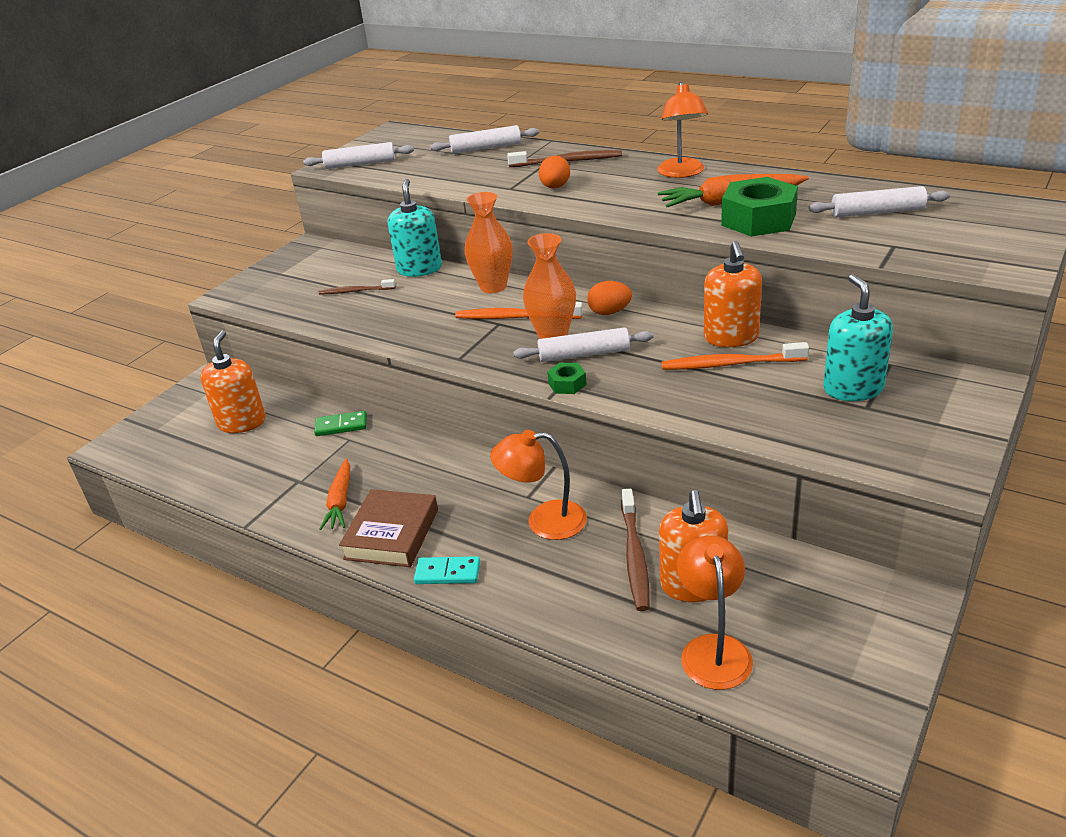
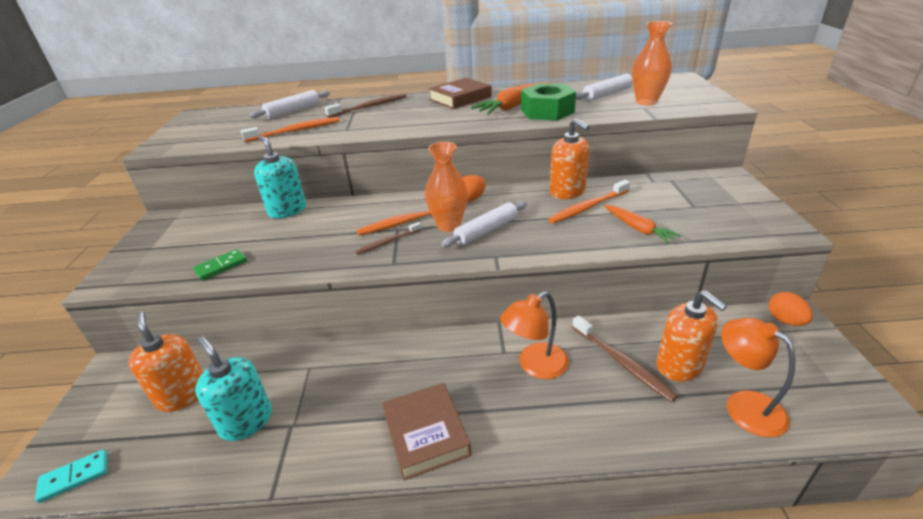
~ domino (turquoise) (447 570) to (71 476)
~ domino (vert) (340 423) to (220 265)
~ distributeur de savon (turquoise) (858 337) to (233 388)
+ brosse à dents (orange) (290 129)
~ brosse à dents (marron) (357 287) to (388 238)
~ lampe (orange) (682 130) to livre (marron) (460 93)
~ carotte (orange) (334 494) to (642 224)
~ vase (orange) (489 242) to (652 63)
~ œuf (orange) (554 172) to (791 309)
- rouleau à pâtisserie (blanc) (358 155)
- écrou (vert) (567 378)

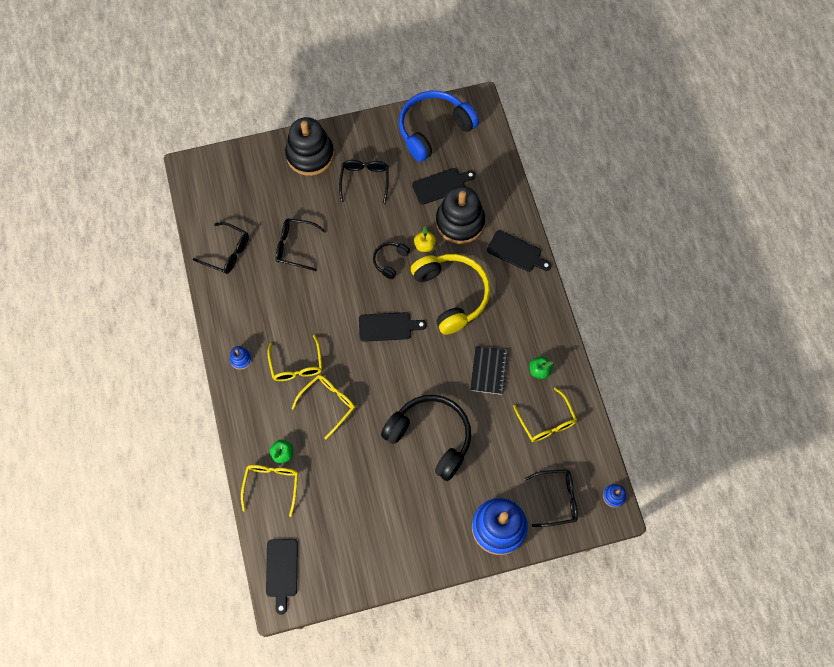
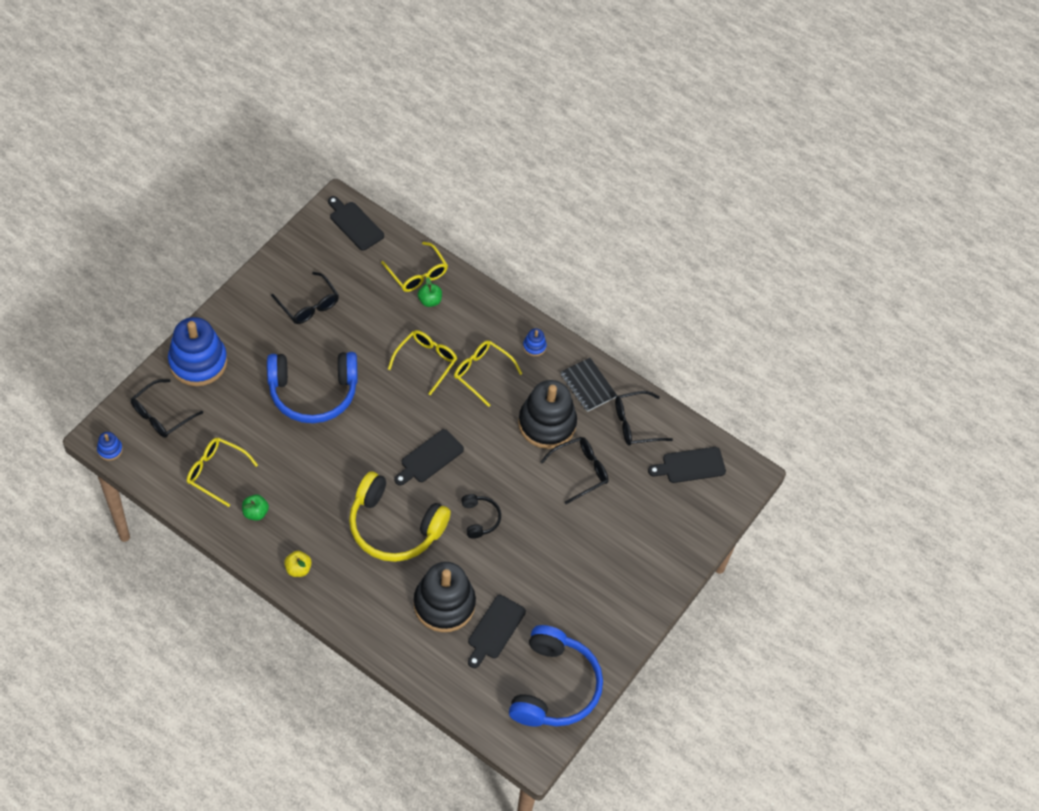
~ casque audio (noir) (426 438) to casque audio (bleu) (312 387)
~ lunettes (noir) (364 182) to (305 298)
~ pomme (jaune) (425 239) to (298 564)
~ lunettes (jaune) (323 407) = (422 362) 150 degrees counterclockwise
~ jouet à empiler (noir) (309 146) to (547 414)
~ carnet (noir) (489 370) to (589 385)
~ planche à découper (noir) (519 251) to (687 465)

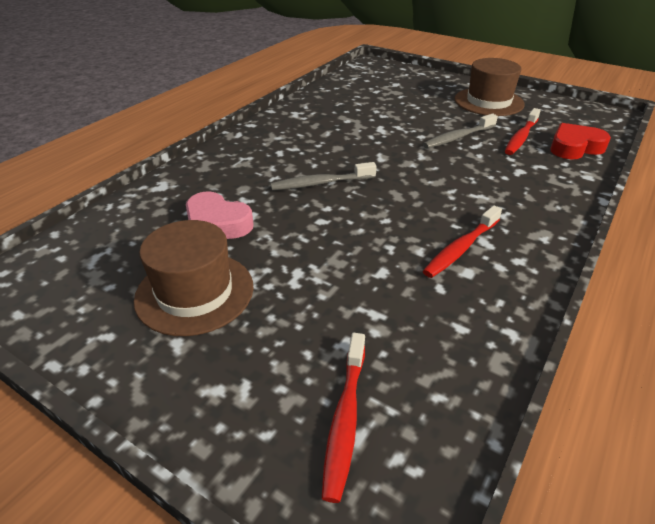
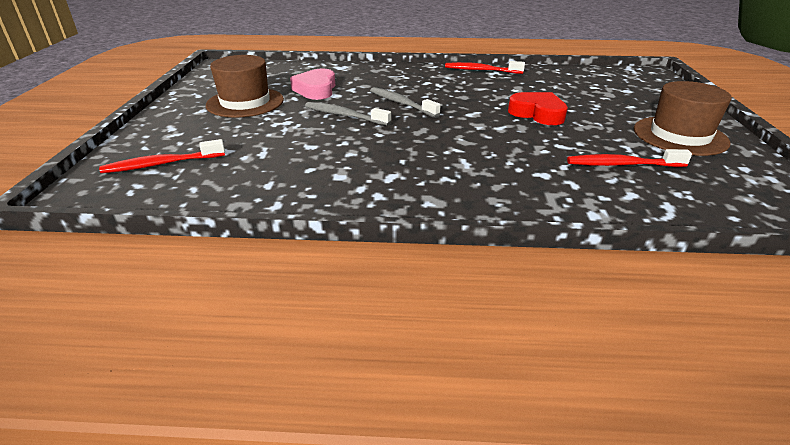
~ brosse à dents (gris) (460 131) to (348 114)
~ brosse à dents (rouge) (462 241) to (485 67)
~ cœur (rouge) (580 141) to (538 108)

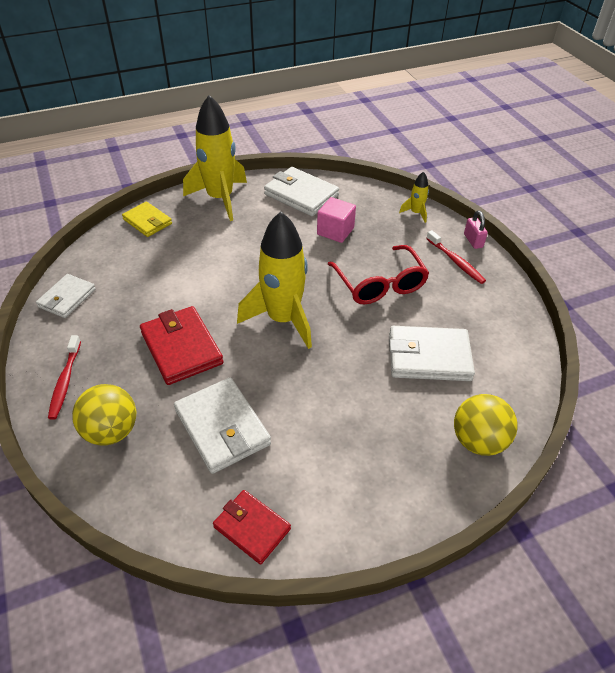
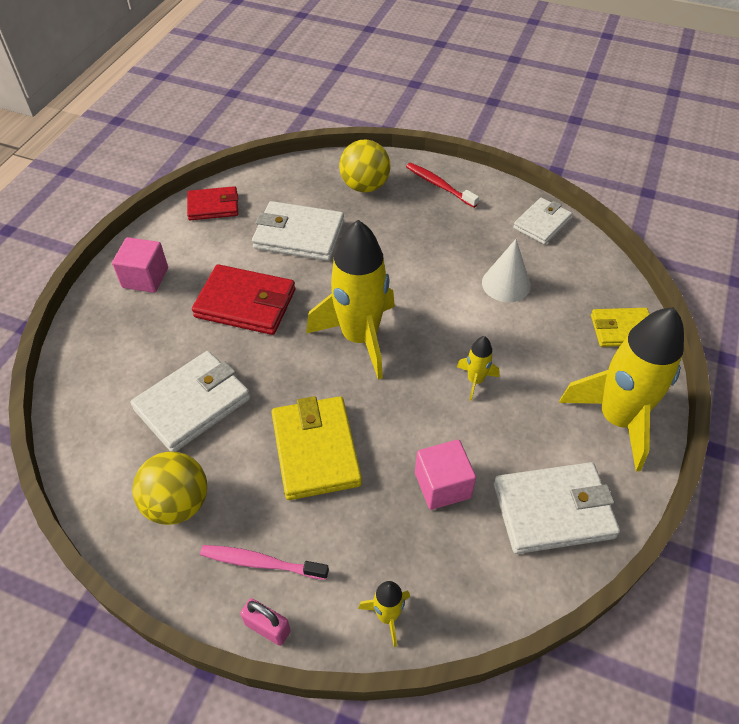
+ cube (rose) (140 265)
~ balle (jaune) (486 425) to (169 488)
~ portefeuille (rouge) (181 345) to (243 299)
~ brosse à dents (rouge) (456 257) to brosse à dents (rose) (264 562)
~ lunettes (rouge) (378 274) to portefeuille (jaune) (317 448)
+ fusée (jaune) (478 368)
+ cône (blanc) (506 270)
~ portefeuille (blanc) (66 296) = (542 221) 60 degrees clockwise

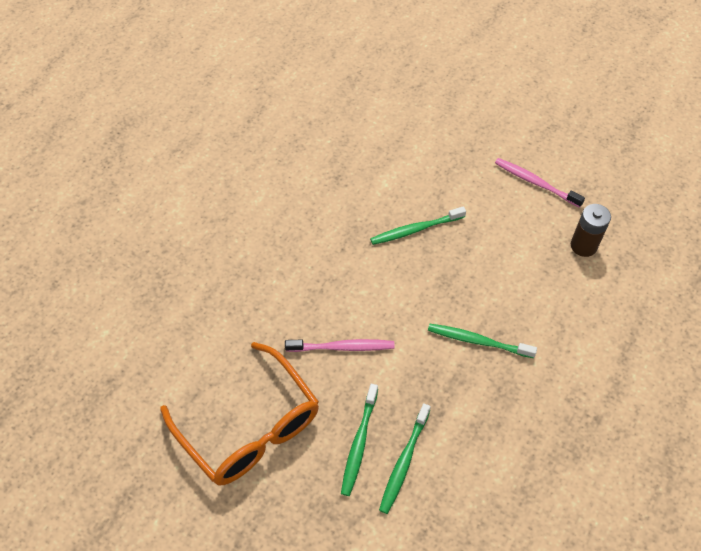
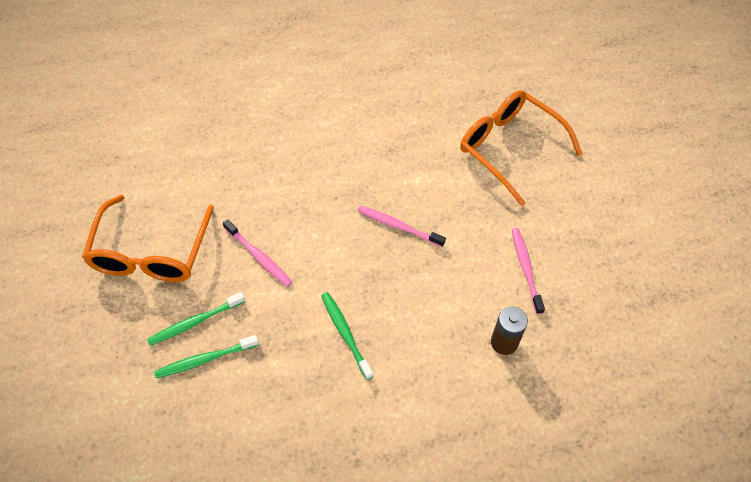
~ brosse à dents (vert) (418 225) to brosse à dents (rose) (401 226)
+ lunettes (orange) (521 148)

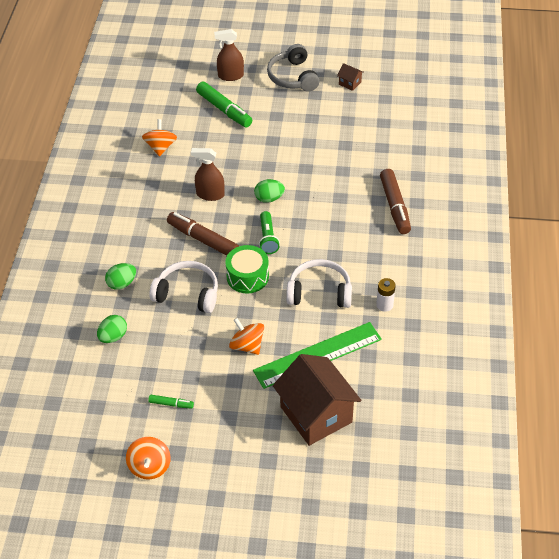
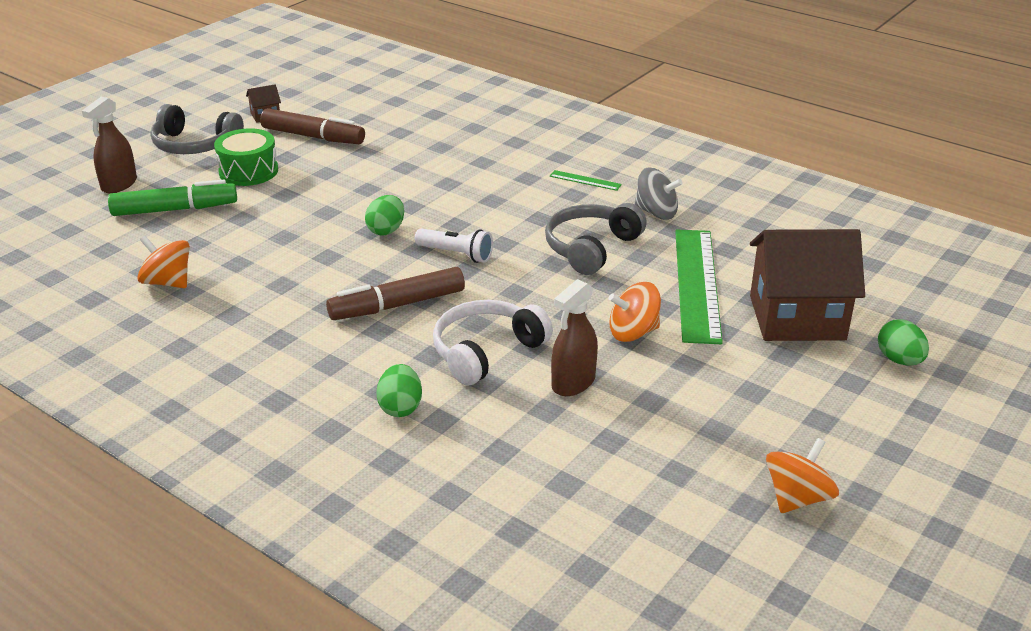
~ tambour (vert) (247 269) to (246 157)
~ feutre (marron) (395 201) to (312 126)
~ lampe de poche (vert) (269 232) to lampe de poche (blanc) (454 245)
~ casque audio (blanc) (319 283) to casque audio (gris) (596 239)
+ règle (vert) (586 180)
~ vaporisateur (marron) (208 174) to (574 337)
~ pile (blanc) (386 295) to toupie (gris) (659 193)
~ toupie (orange) (148 458) = (802 475) 75 degrees counterclockwise
~ œuf (vert) (112 329) to (903 342)
- feutre (vert) (171 402)

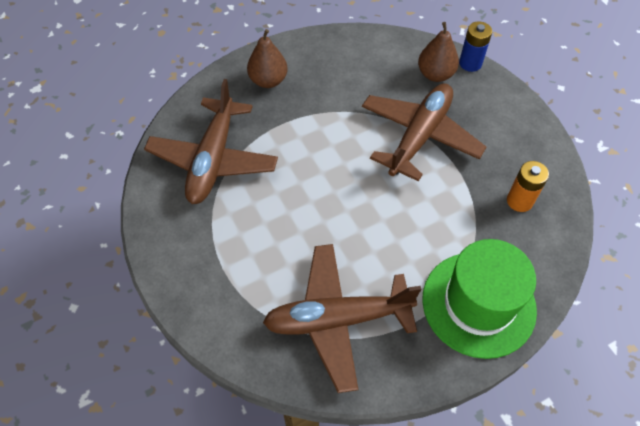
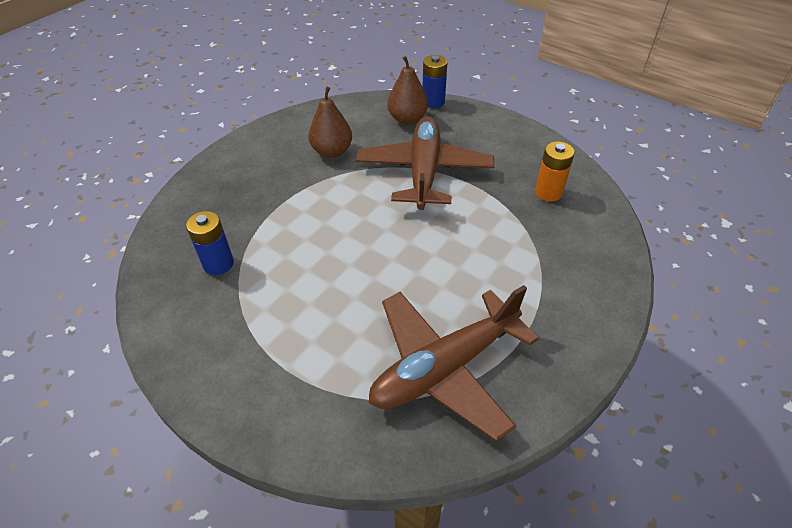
~ avion (marron) (211 141) to pile (bleu) (210 243)
~ poire (marron) (267 58) to (330 122)
- chapeau (vert) (479 299)

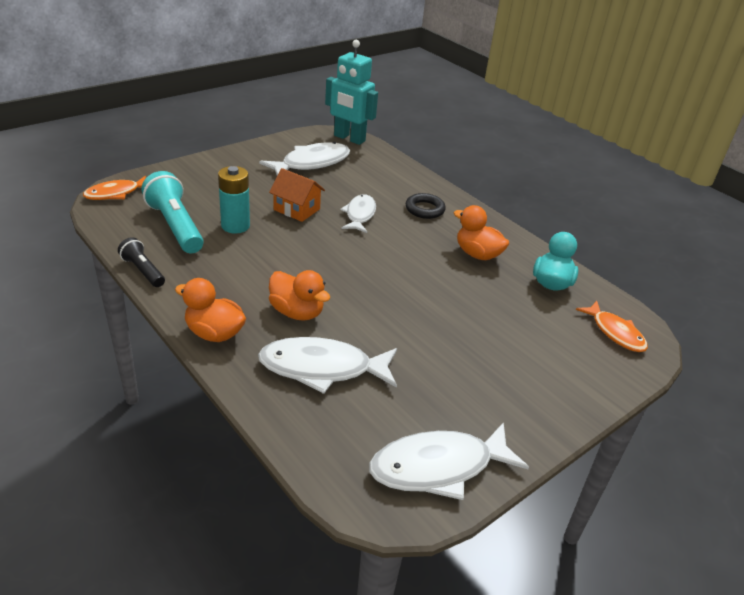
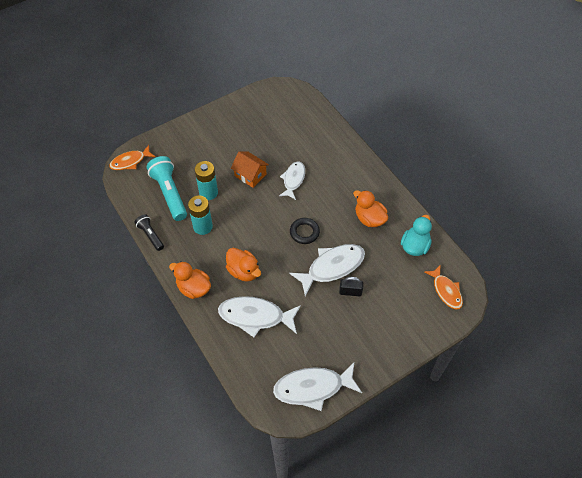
+ pile (turquoise) (200 215)
~ poisson (blanc) (304 158) to (327 270)
~ anneau (noir) (426 206) to (305 231)
+ cadenas (noir) (351 286)
- robot (turquoise) (351 92)

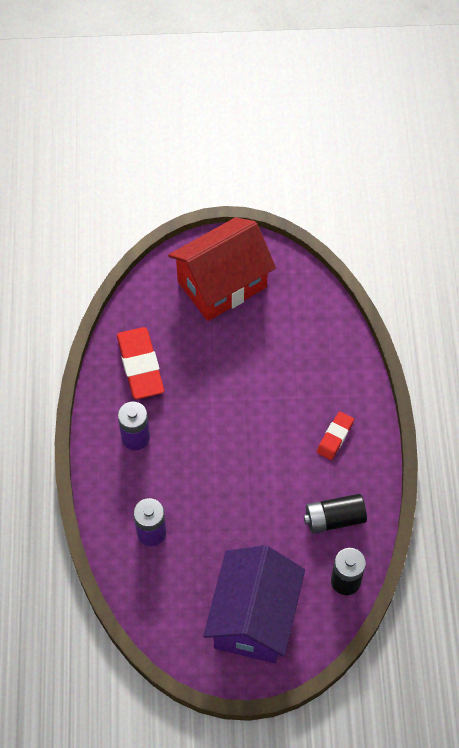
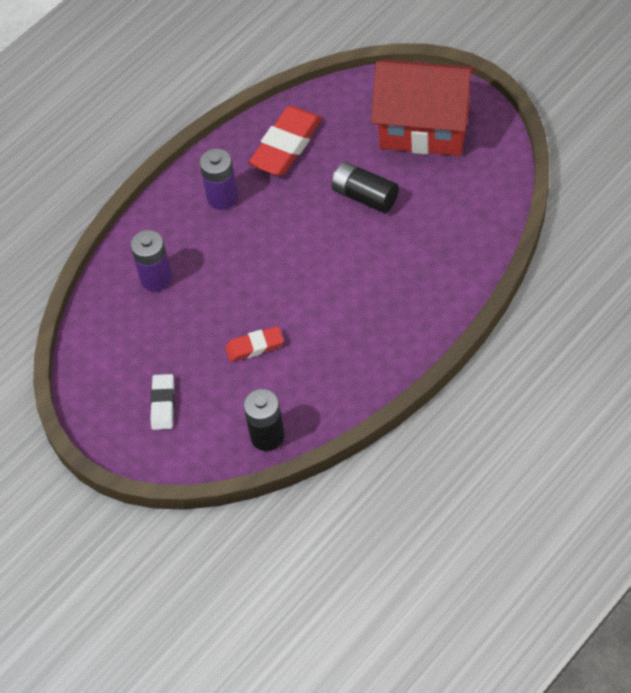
~ maison (violet) (254 604) to gomme (blanc) (162 402)
~ gomme (rouge) (335 435) to (254 344)
~ pile (noir) (335 513) to (365 187)

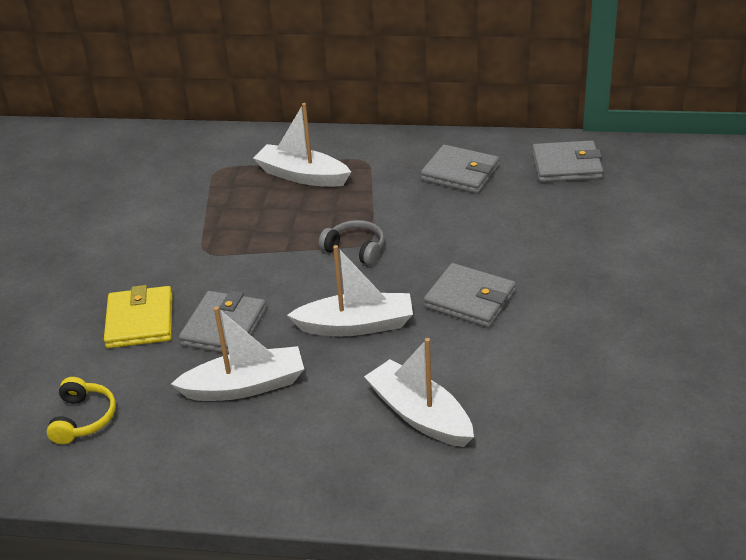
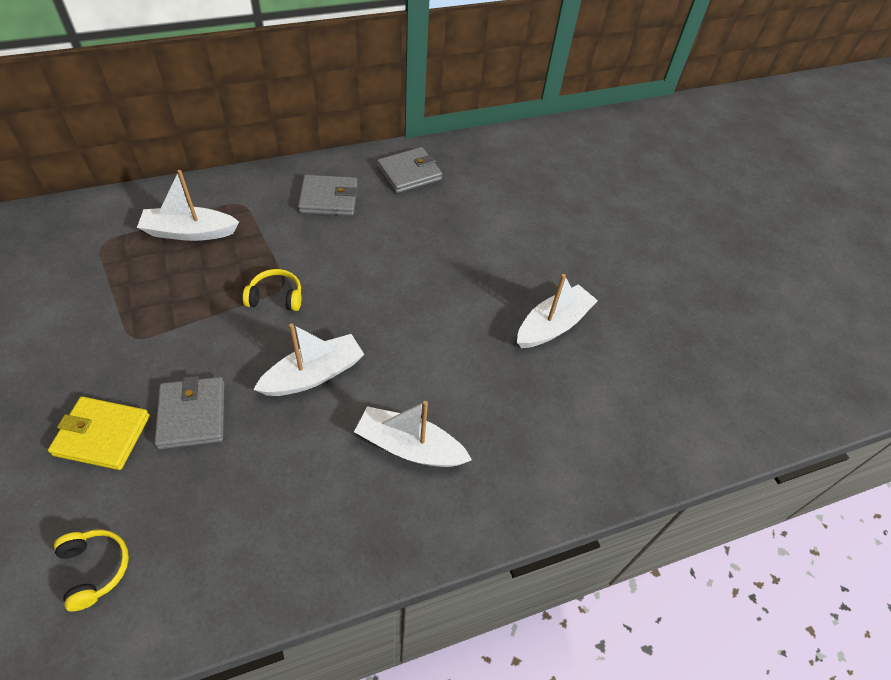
~ portefeuille (jaune) (138 316) = (99 433) 45 degrees counterclockwise
~ casque audio (gris) (352 243) to casque audio (jaune) (272 290)
~ bateau (blanc) (237 353) to (557 311)
- portefeuille (gris) (469 295)

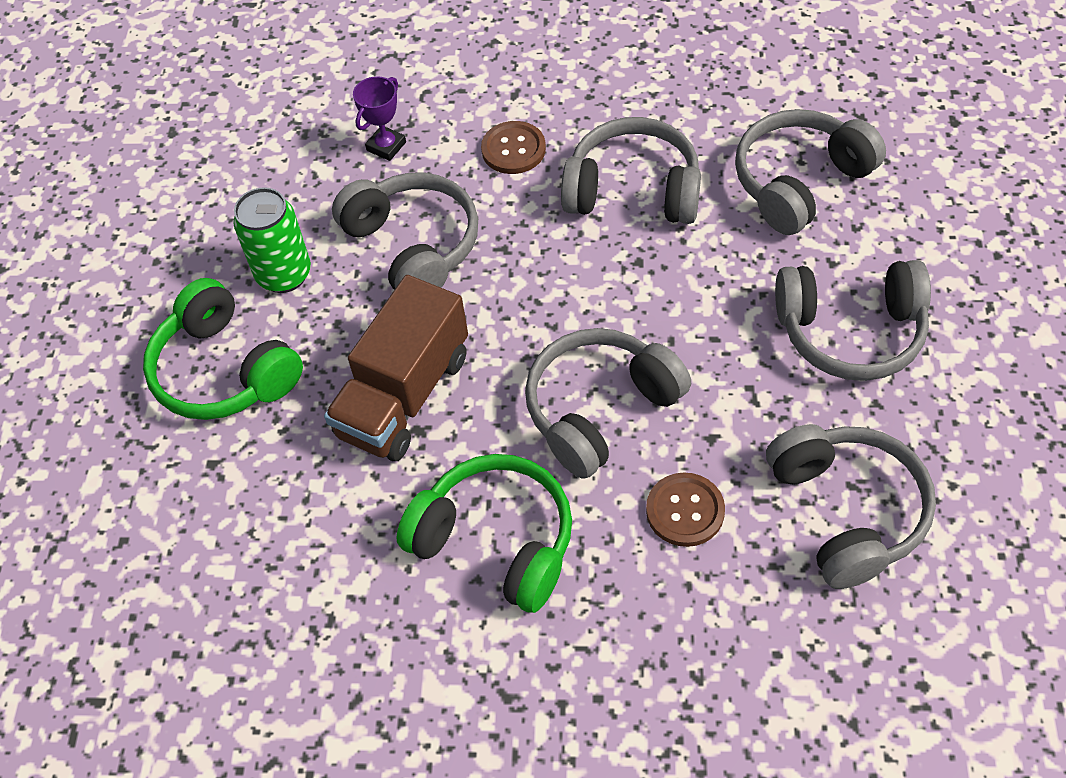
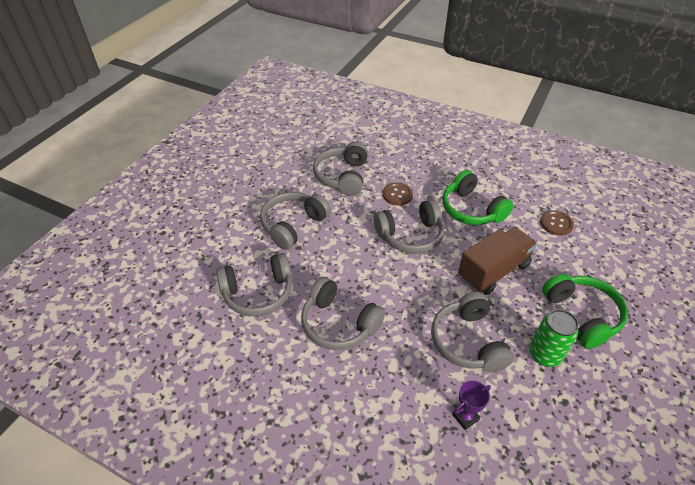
~ casque audio (gris) (853 320) = (295 221) 75 degrees counterclockwise
~ bouton (marron) (513 147) to (557 223)

